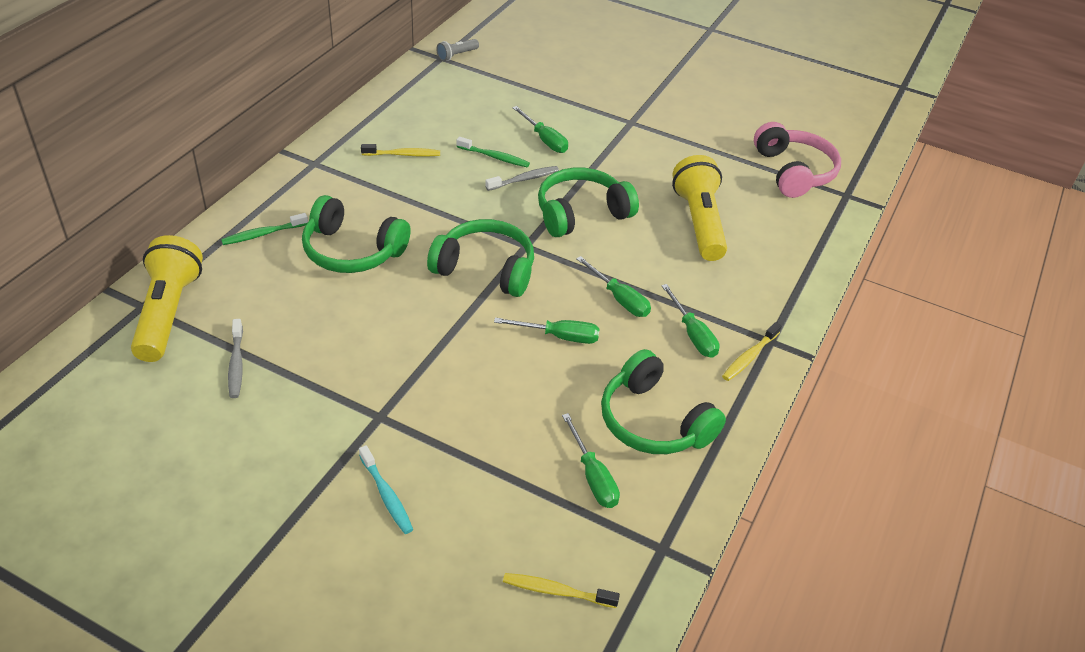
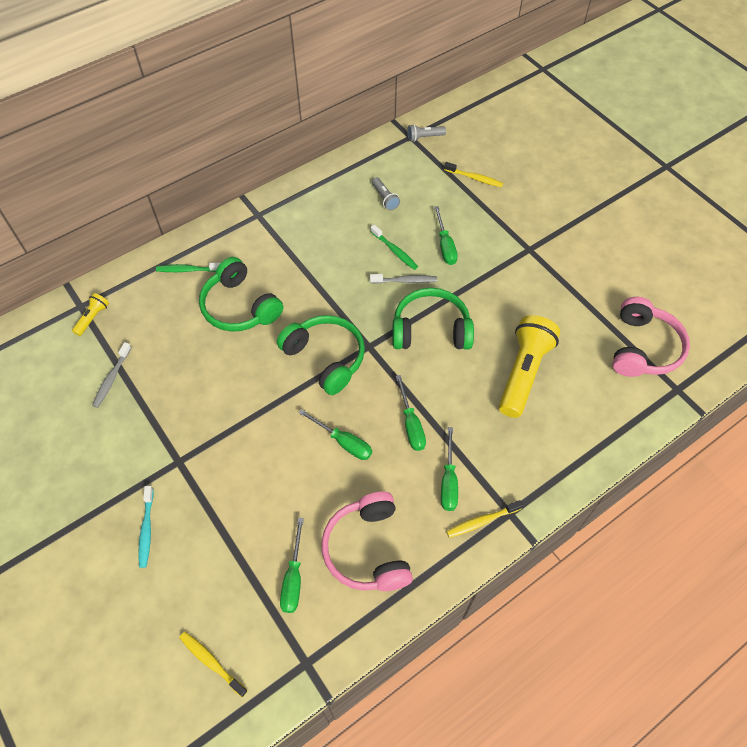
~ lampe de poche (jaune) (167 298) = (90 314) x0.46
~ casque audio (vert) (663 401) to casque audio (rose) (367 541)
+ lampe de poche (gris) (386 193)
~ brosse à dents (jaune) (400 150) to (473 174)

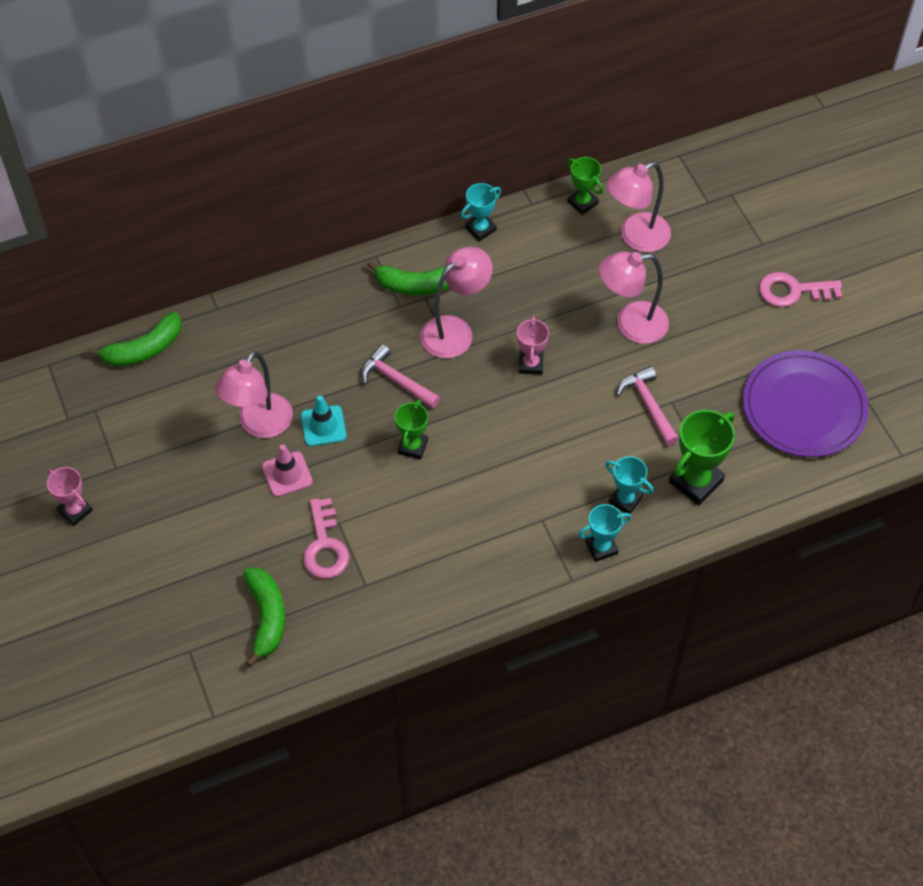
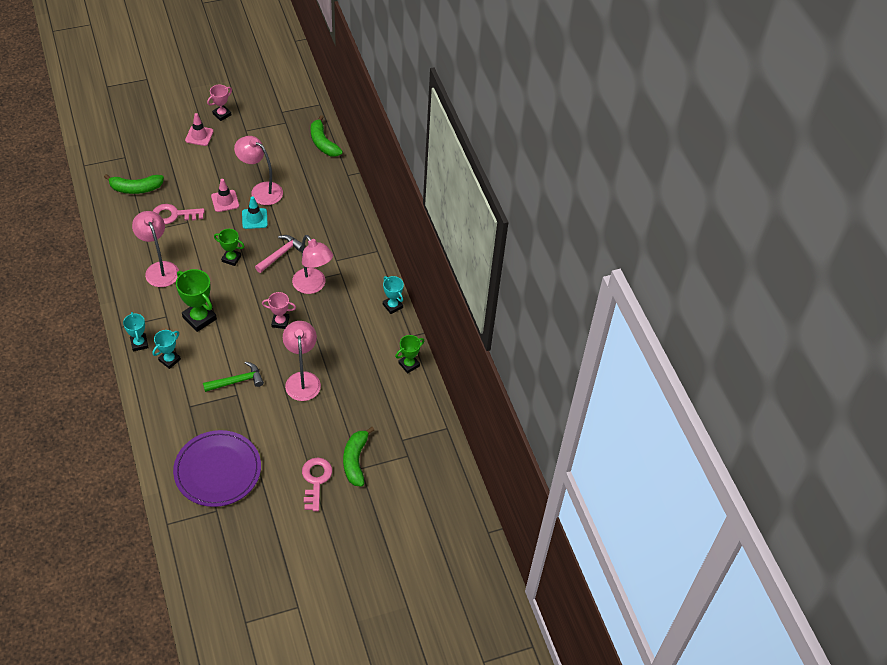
~ lampe (rose) (639 207) to (155 249)
~ trophée (vert) (702 457) to (196 300)
+ cône de chantier (rose) (199 129)
~ marteau (rose) (647 406) to marteau (vert) (233 376)
~ banane (vert) (408 277) to (358 457)

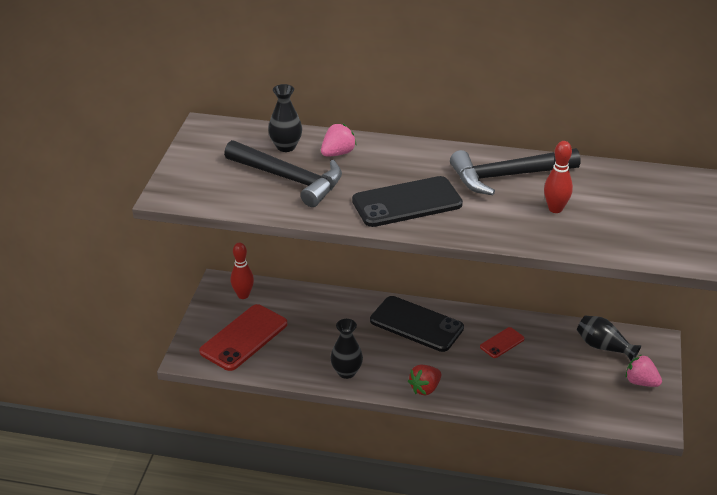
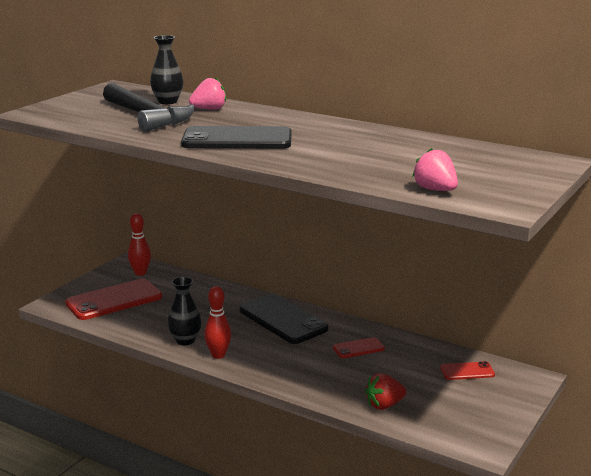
~ quille (rouge) (558 177) to (217 322)
~ fraise (rouge) (425 380) to (386 391)
~ fraise (rose) (644 371) to (435 169)
~ vase (noir) (609 338) to téléphone (rouge) (467 370)
- marteau (noir) (515 171)

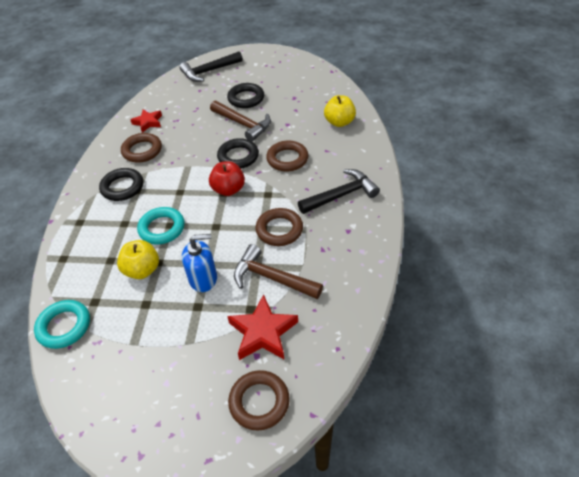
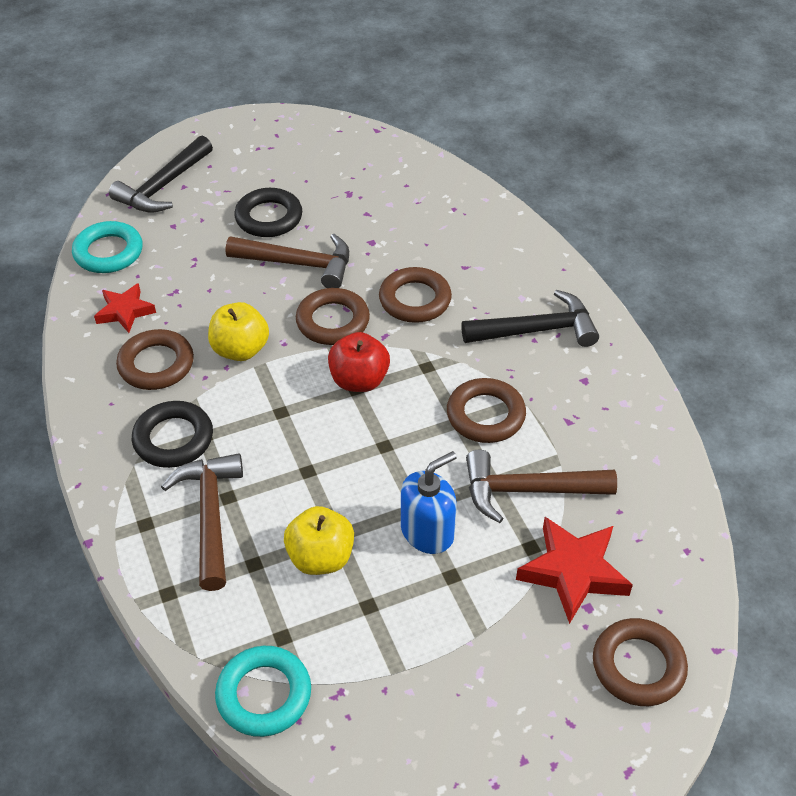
~ anneau (turquoise) (161 226) to (107 247)
+ marteau (marron) (202 522)
~ pomme (jaune) (340 111) to (238 331)
~ anneau (noir) (238 153) to anneau (marron) (333 316)
~ marteau (noir) (339 191) = (530 318) 45 degrees clockwise

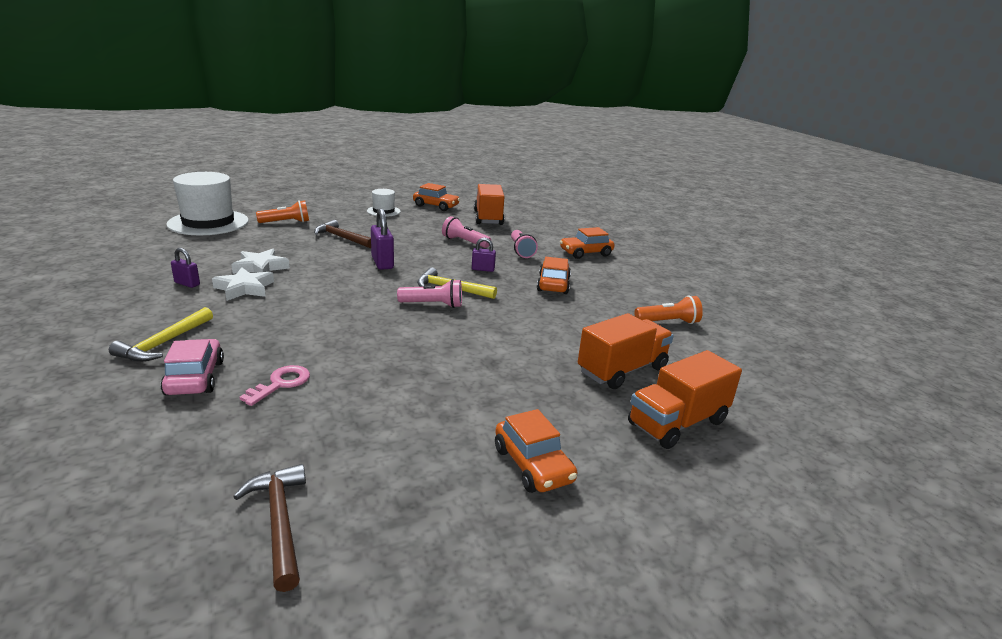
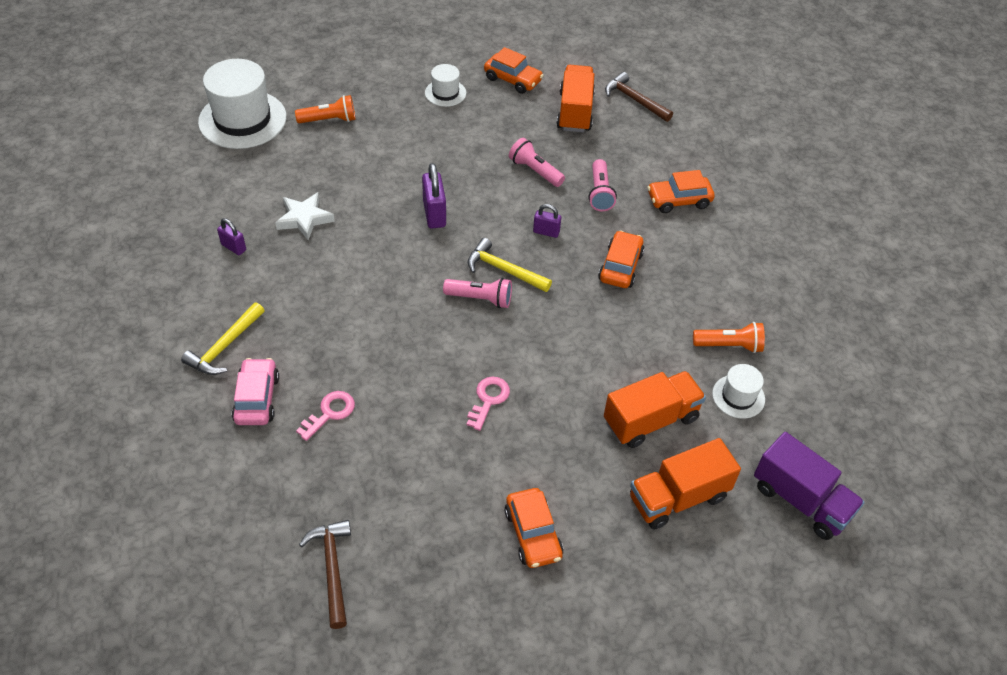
+ clé (rose) (488 404)
~ marteau (marron) (342 234) to (639 97)
+ chapeau (blanc) (738 391)
+ camion (violet) (809 486)
- étoile (blanc) (243 284)

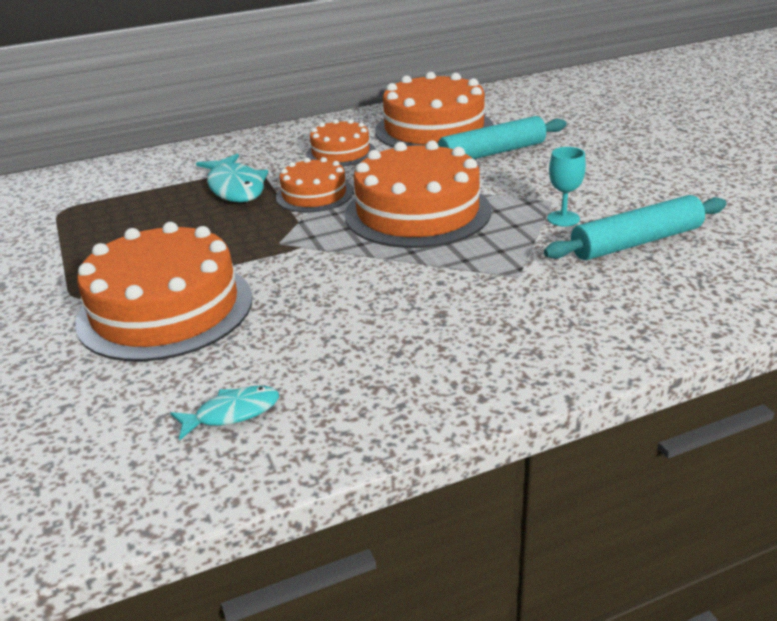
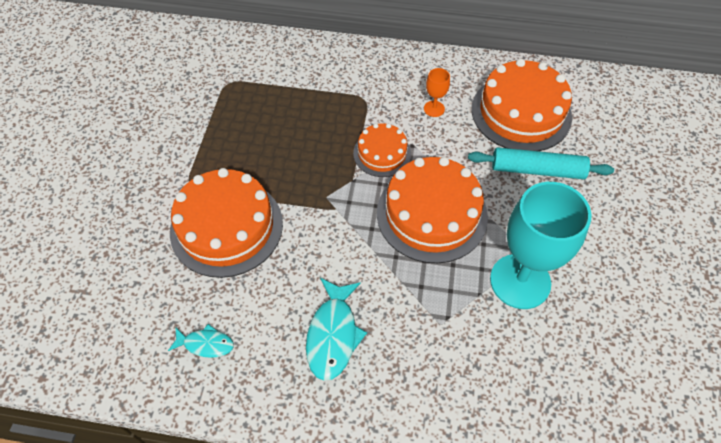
~ poisson (turquoise) (232 178) to (336 329)
~ gâteau (orange) (340 143) to verre à pied (orange) (437 92)
~ verre à pied (turquoise) (566 186) = (541 245) x2.40
- rouleau à pâtisserie (turquoise) (635 227)

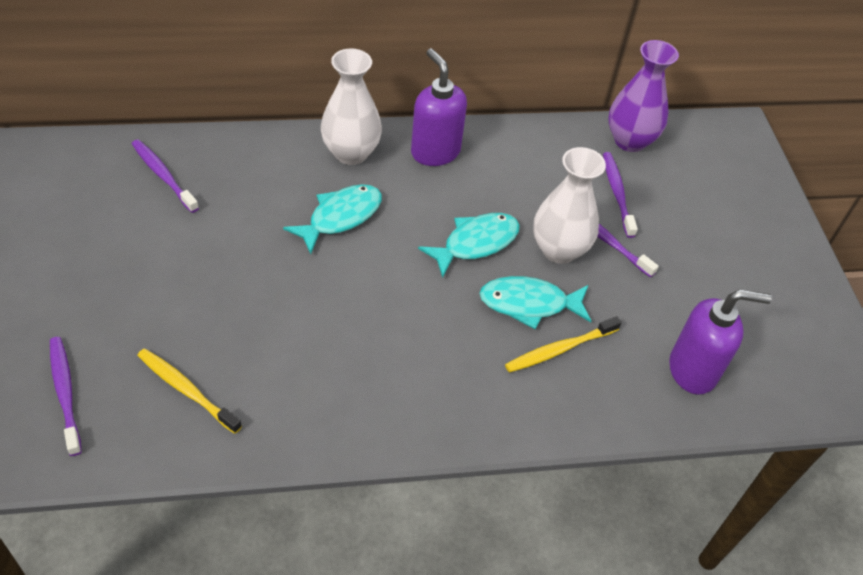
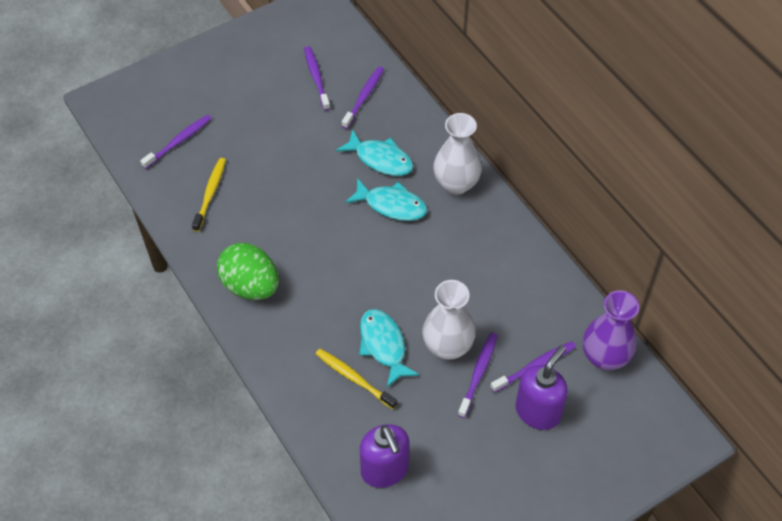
+ œuf (vert) (248 271)
+ brosse à dents (violet) (317 78)
~ poisson (turquoise) (469 245) to (374 152)
~ distributeur de savon (violet) (439 107) to (541 387)

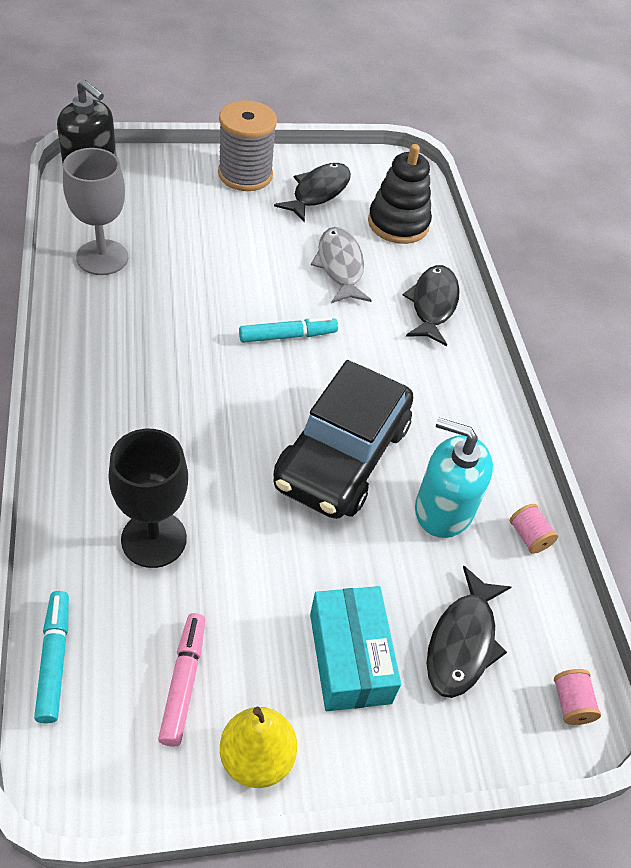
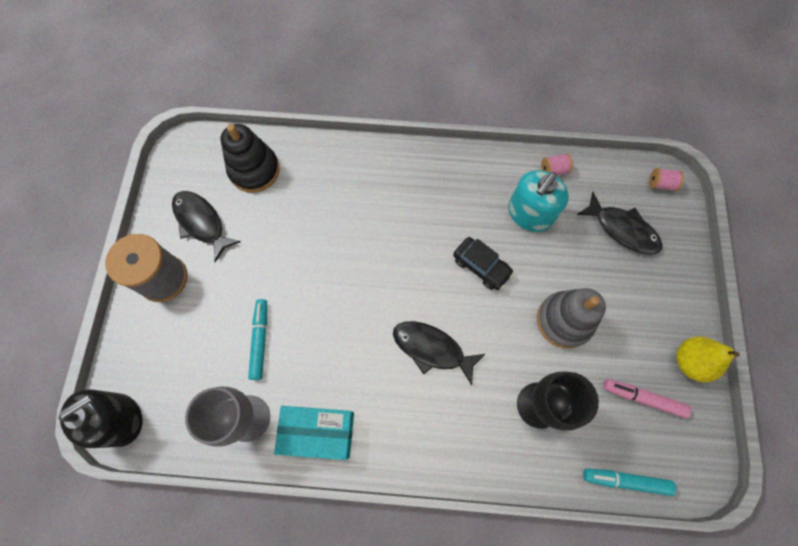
~ feutre (turquoise) (288 330) to (257 339)
~ boîte (turquoise) (355 648) to (314 433)
~ poisson (noir) (431 305) to (439 353)
~ voiture (noir) (343 439) = (483 263) x0.49
+ jouet à empiler (gris) (571 318)
- poisson (gris) (341 265)

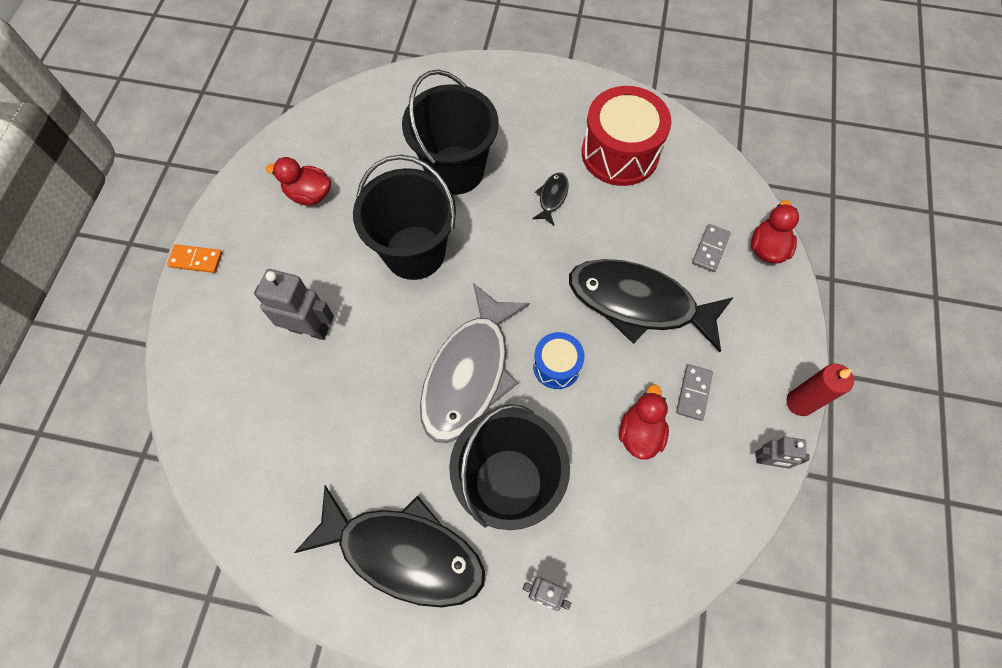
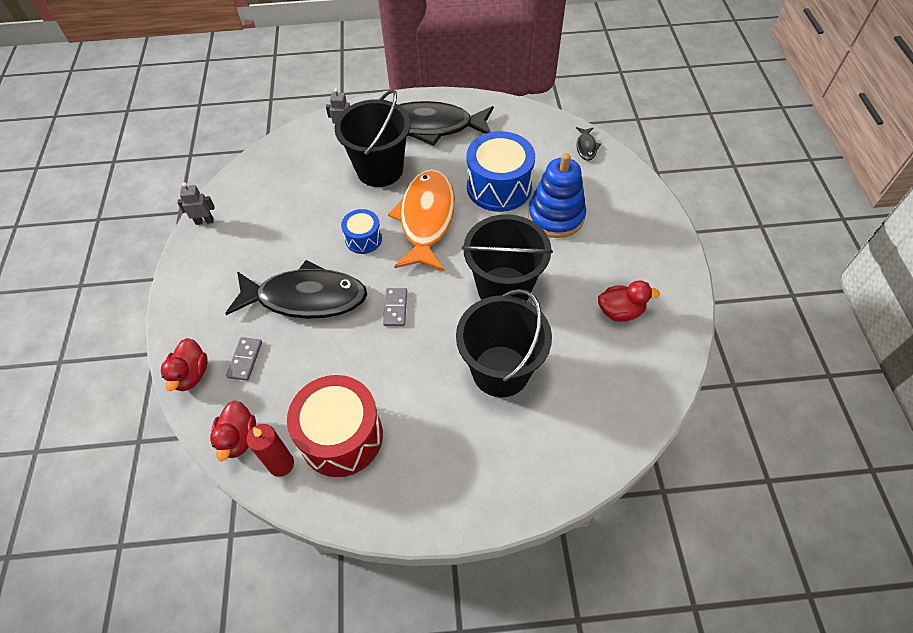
~ canard (rouge) (644 422) to (233 430)
~ bougie (rouge) (820 390) to (270 450)
~ domino (gris) (694 392) to (395 307)
~ poisson (gris) (475 363) to poisson (orange) (421 220)
+ tambour (bleu) (501 171)
~ robot (gris) (294 304) to jouet à empiler (bleu) (557 195)
~ poisson (noir) (550 198) to (588 144)
- domino (orange) (194 258)

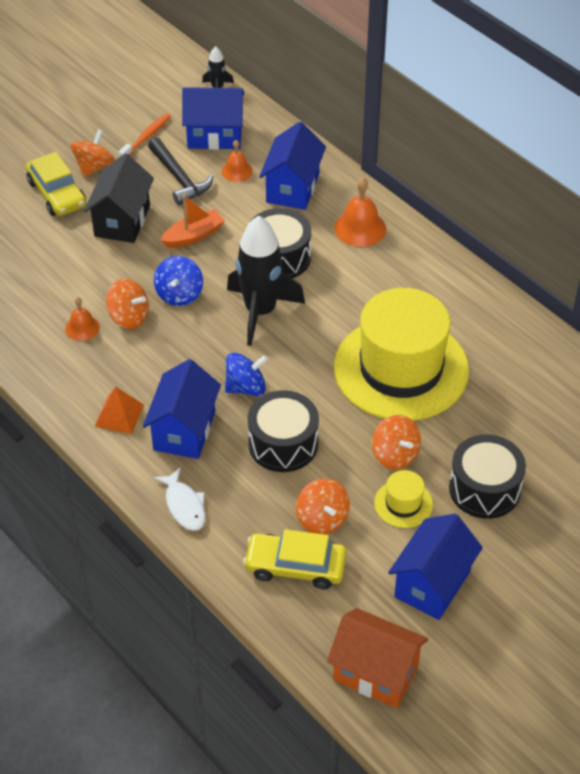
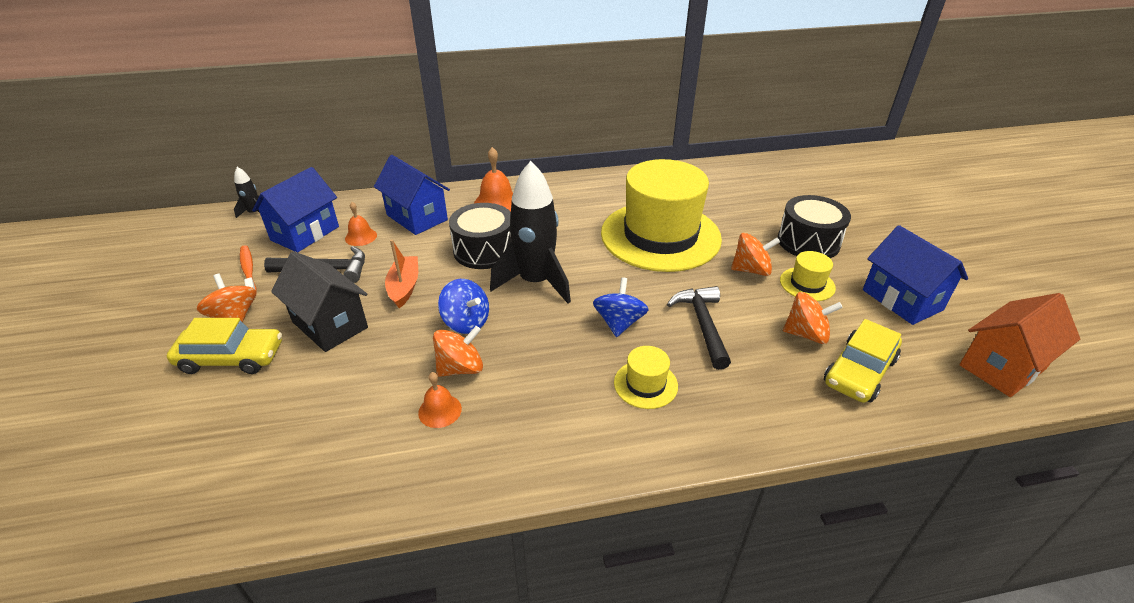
~ maison (bleu) (182 409) to chapeau (jaune) (646 377)
~ tambour (noir) (283 431) to marteau (noir) (699 328)
- pyramide (orange) (119 410)
- poisson (blanc) (180 499)

